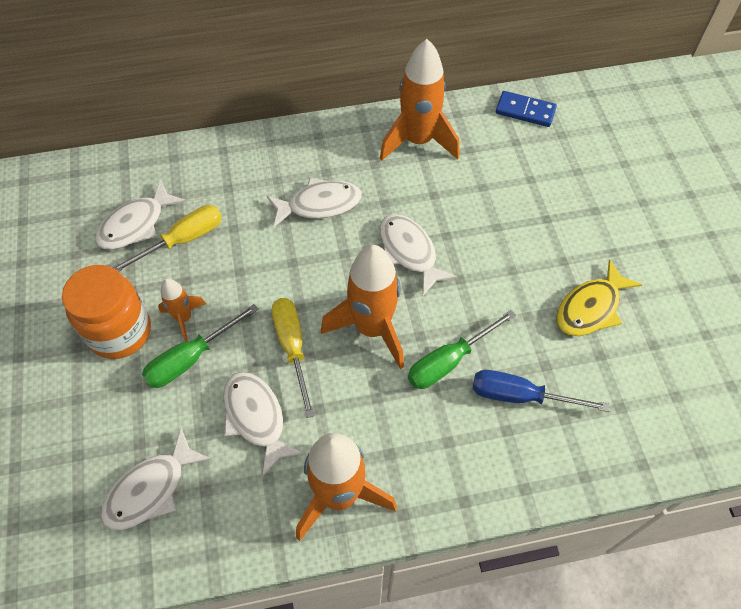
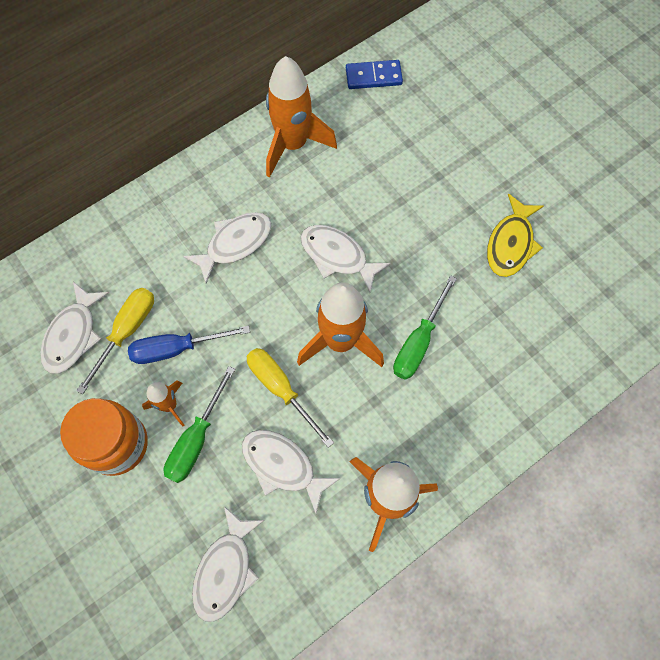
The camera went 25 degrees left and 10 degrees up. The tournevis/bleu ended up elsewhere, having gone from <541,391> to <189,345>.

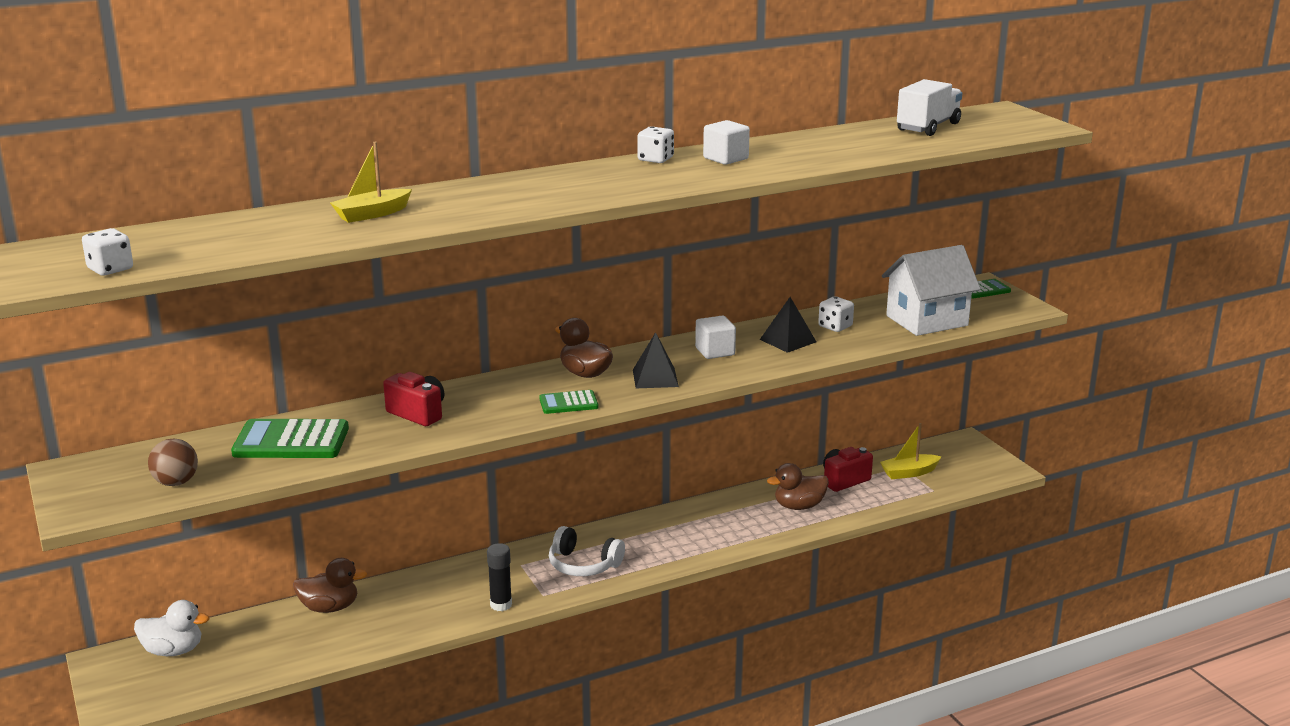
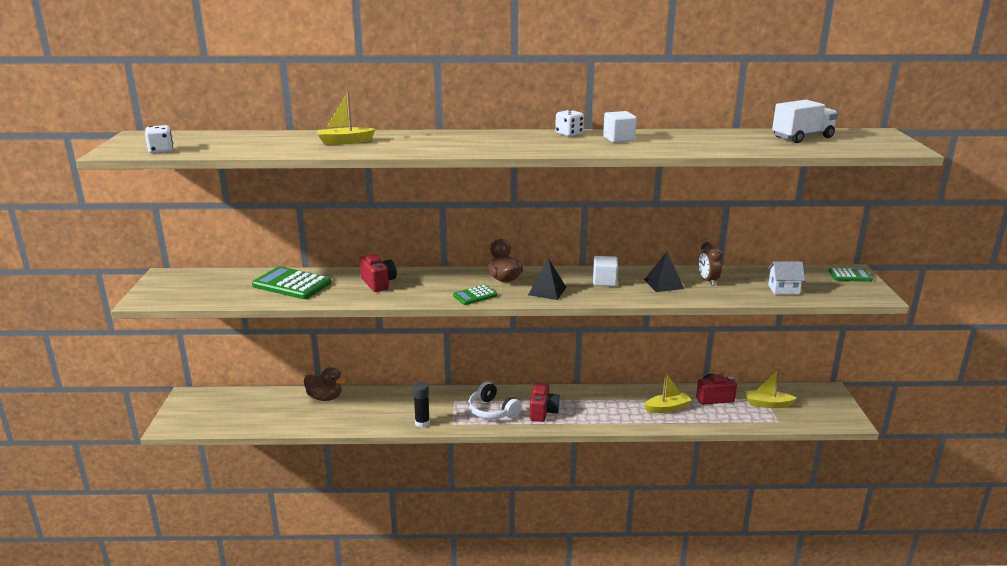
The camera went 25 degrees right and 0 degrees up. The calculatrice/vert at <569,402> ended up facing another way, 45 degrees counterclockwise from before. The second view gained the appareil photo/rouge at <545,402>. Where the canard/marron stood at <798,486>, the bateau/jaune came to stand at <668,393>. Where the dé/blanc stood at <836,314>, the réveil/marron came to stand at <711,264>. The size of the maison/blanc at <931,290> changed by a factor of 0.52. The second view lost the canard/blanc at <172,628>. The second view lost the balle/marron at <173,462>.

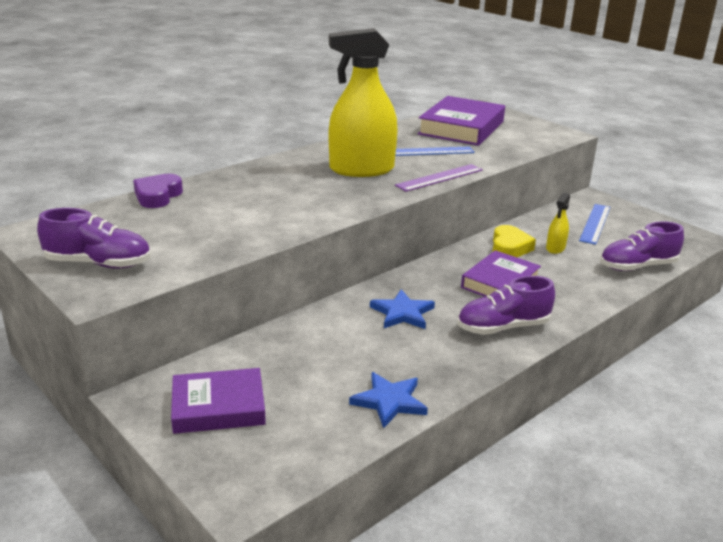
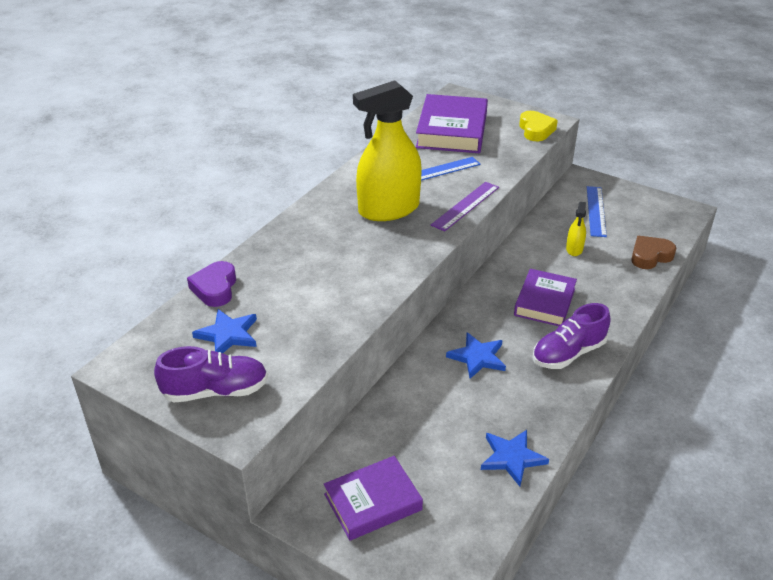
The camera went 15 degrees left and 10 degrees up. The second view gained the étoile/bleu at <224,331>. The cœur/jaune ended up elsewhere, having gone from <514,241> to <538,126>. Where the chaussure/violet stood at <642,246>, the cœur/marron came to stand at <654,252>.

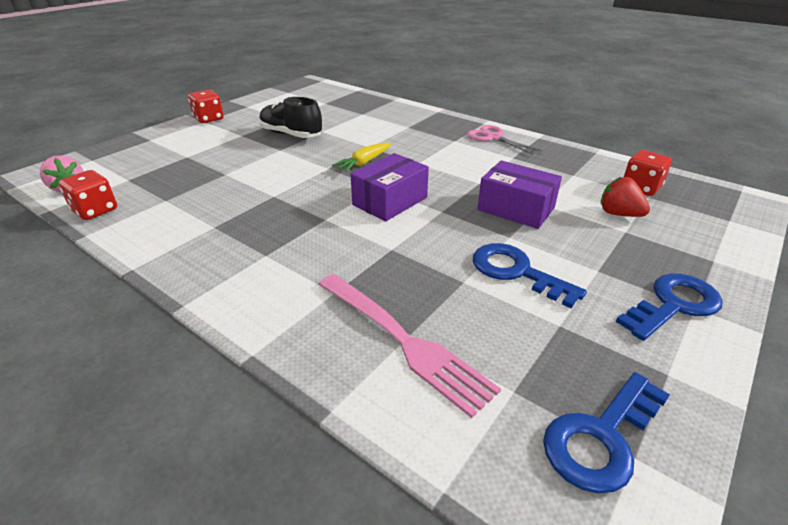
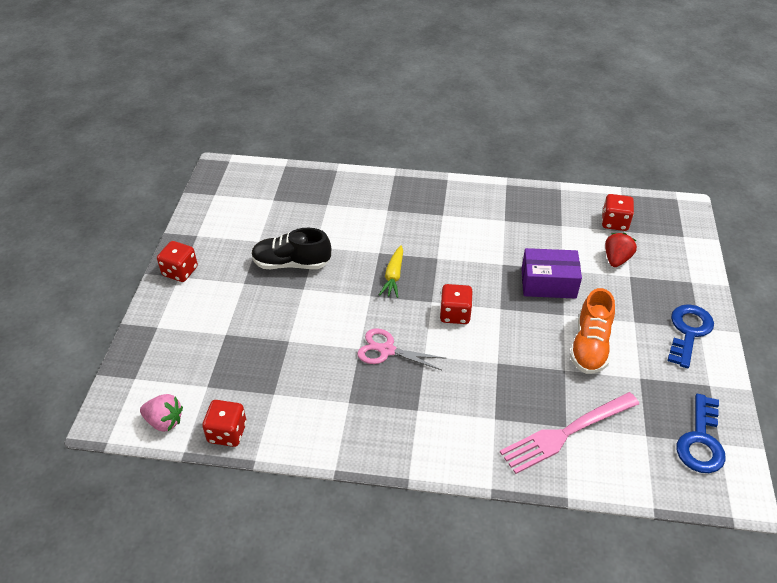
The camera went 30 degrees left and 10 degrees up. The ciseaux/rose ended up elsewhere, having gone from <504,140> to <402,349>. Where the boîte/violet stood at <389,187>, the dé/rouge came to stand at <456,304>. The fourchette/rose at <410,346> ended up facing another way, 135 degrees clockwise from before. Where the clé/bleu stood at <530,275>, the chaussure/orange came to stand at <592,331>. The fraise/rouge at <625,197> ended up facing another way, 105 degrees clockwise from before.

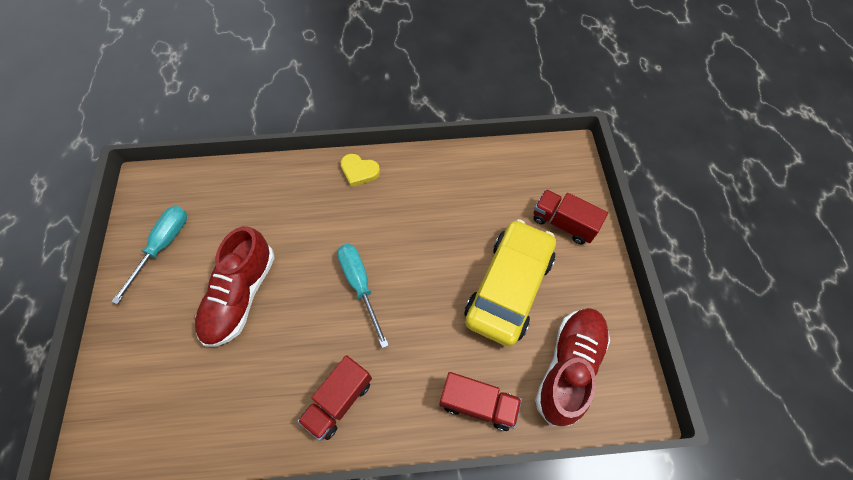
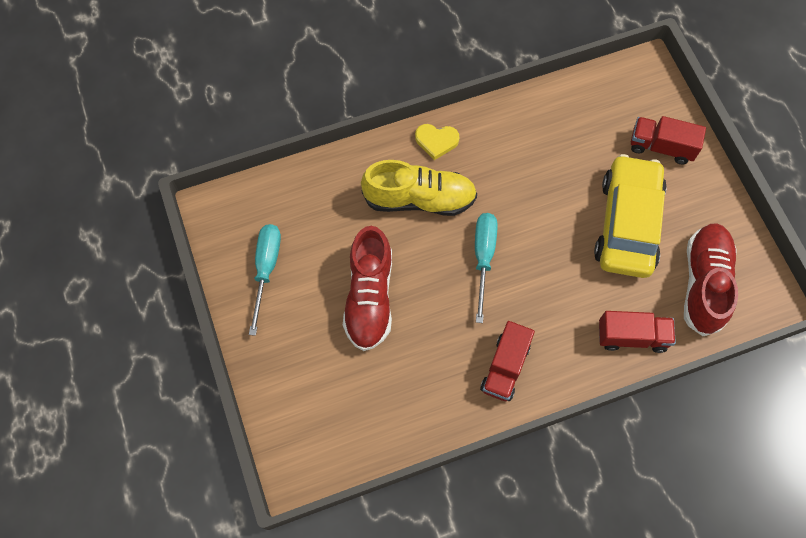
The camera went 15 degrees left and 5 degrees up. The second view gained the chaussure/jaune at <419,188>. The tournevis/turquoise at <363,296> ended up facing another way, 45 degrees clockwise from before.

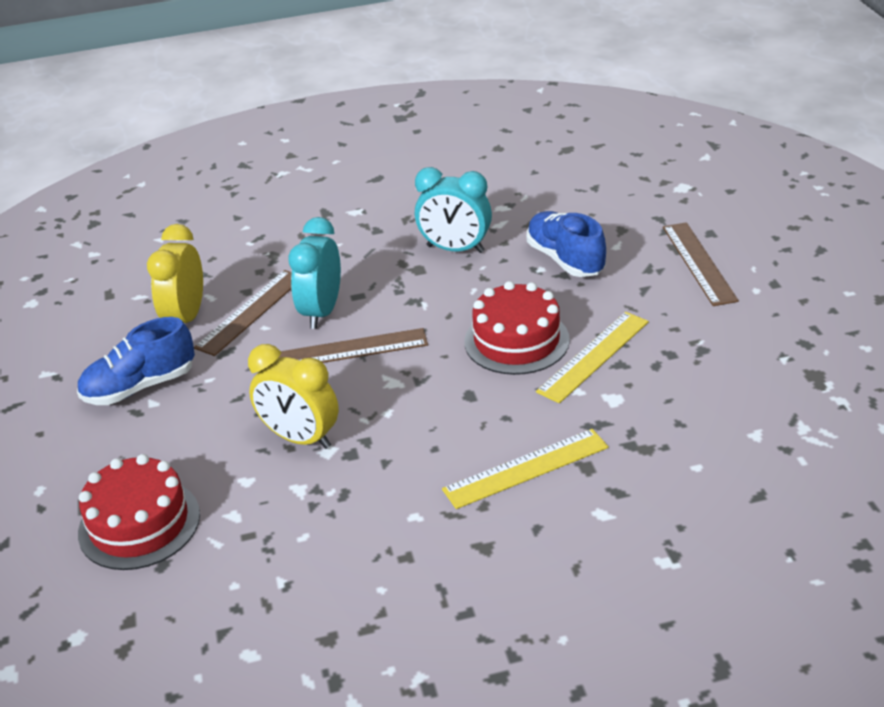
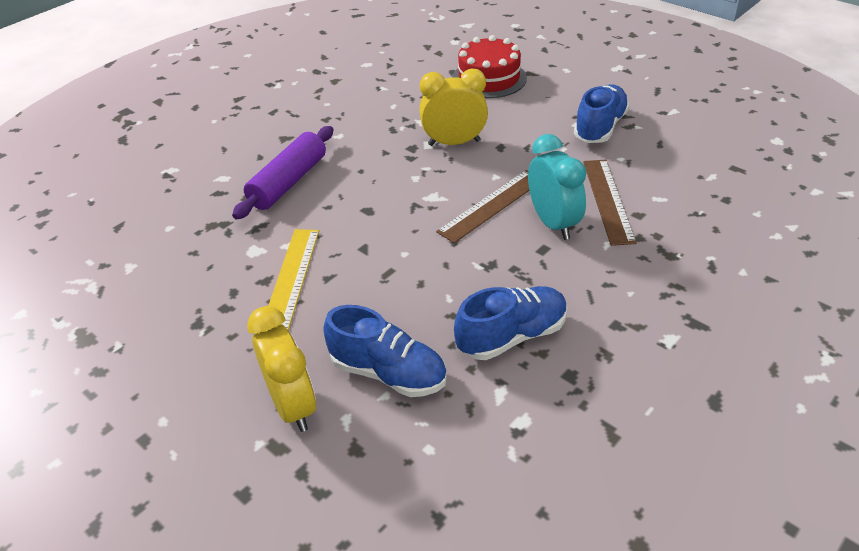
The camera went 145 degrees right and 5 degrees up. Where the règle/jaune stood at <525,469>, the rouleau à pâtisserie/violet came to stand at <283,173>. The réveil/jaune ended up elsewhere, having gone from <175,273> to <281,369>. Where the réveil/turquoise stood at <453,210>, the chaussure/bleu came to stand at <511,323>. The second view lost the gâteau/rouge at <517,328>. The second view lost the règle/marron at <701,264>.

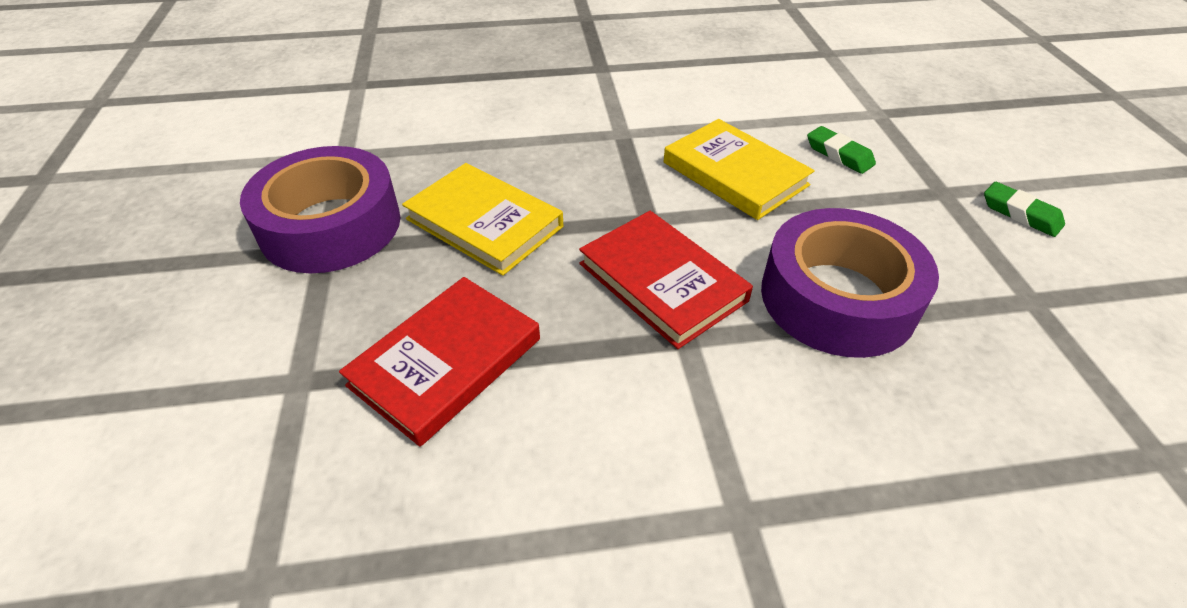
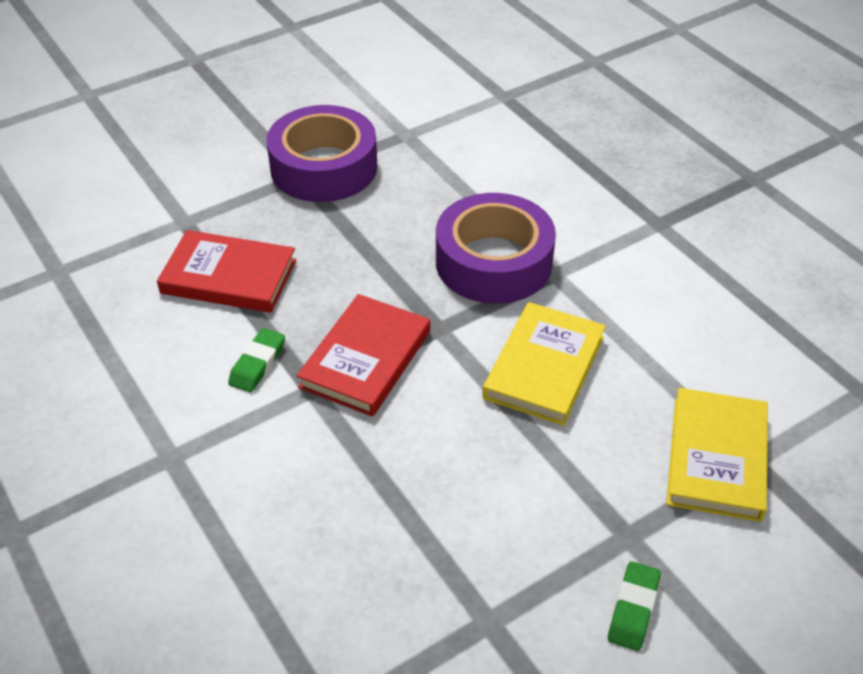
The camera went 65 degrees right and 0 degrees up. The gomme/vert ended up elsewhere, having gone from <841,150> to <256,360>. The ruban adhésif/violet ended up elsewhere, having gone from <850,283> to <496,248>. The livre/jaune ended up elsewhere, having gone from <482,219> to <717,455>.

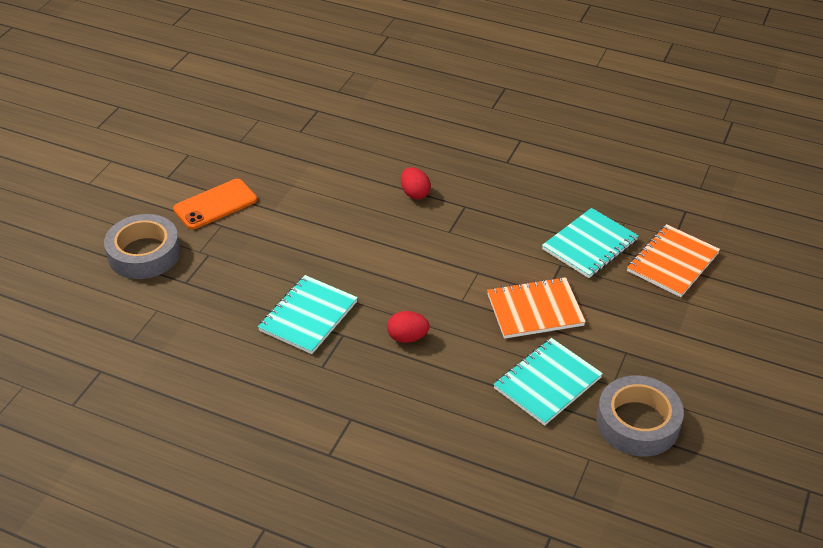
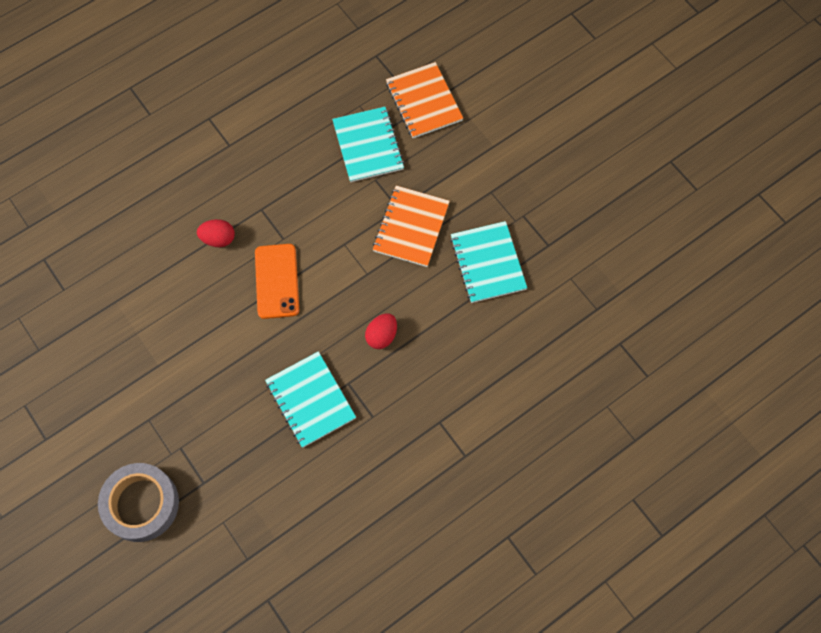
The camera went 60 degrees left and 25 degrees up. The téléphone/orange ended up elsewhere, having gone from <215,204> to <277,281>. The second view lost the ruban adhésif/gris at <640,416>.

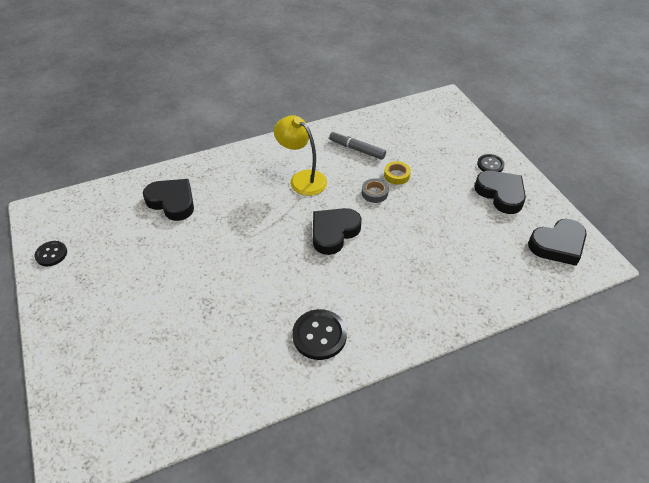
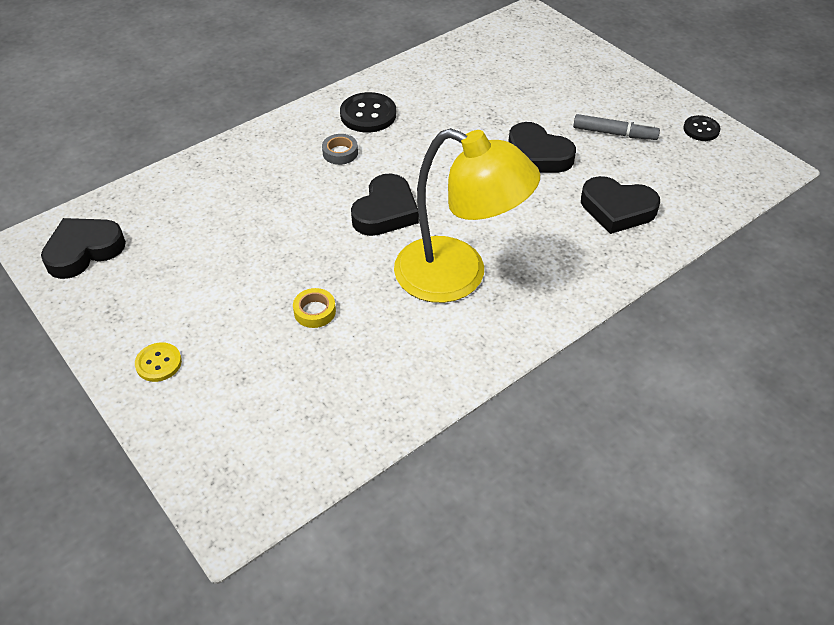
The camera went 165 degrees right and 0 degrees up. What was the bouton/noir at <491,163> turned into the bouton/jaune at <158,362>. The ruban adhésif/gris ended up elsewhere, having gone from <375,190> to <340,149>. The size of the lampe/jaune at <300,155> changed by a factor of 1.60. The cœur/noir ended up elsewhere, having gone from <500,192> to <542,147>. The feutre/gris ended up elsewhere, having gone from <357,145> to <616,127>.

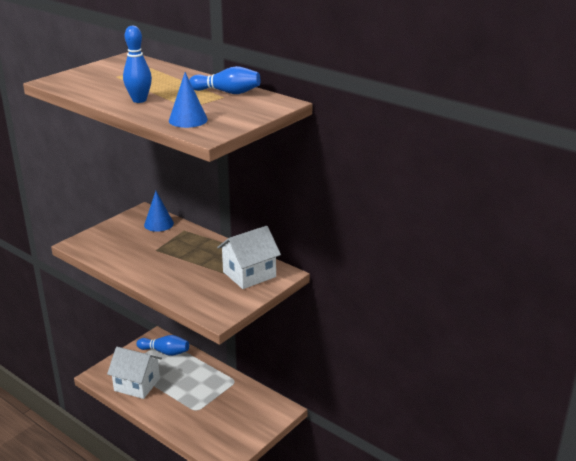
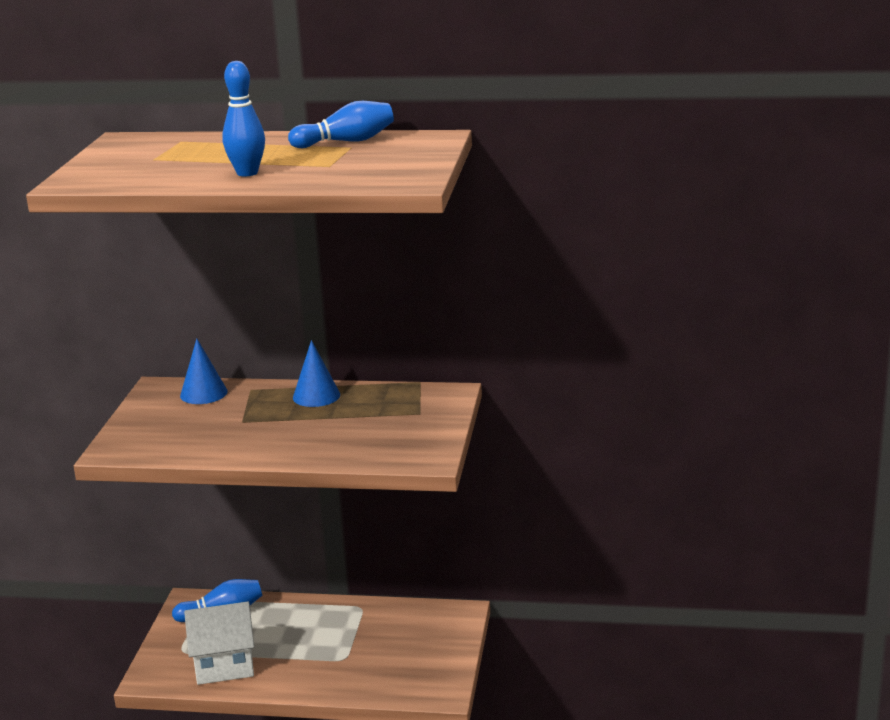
The camera went 30 degrees left and 5 degrees down. The cône/bleu ended up elsewhere, having gone from <188,100> to <316,373>. The second view lost the maison/blanc at <249,257>.

